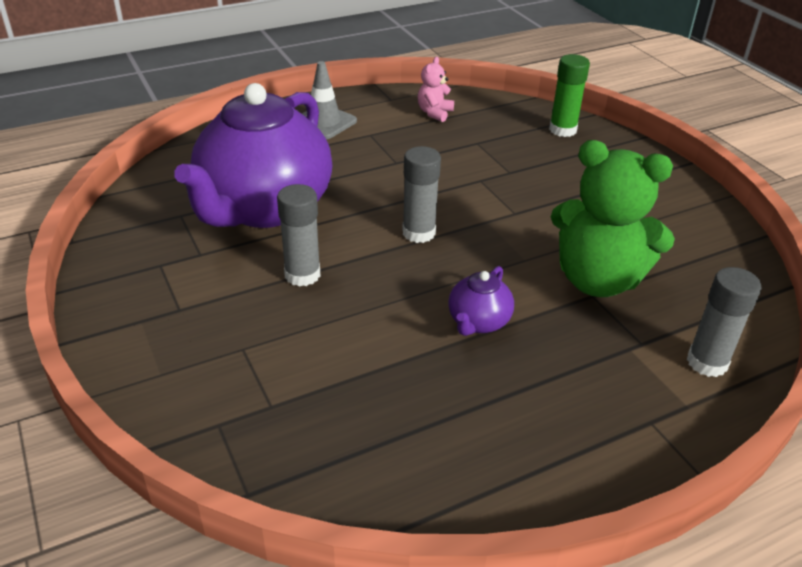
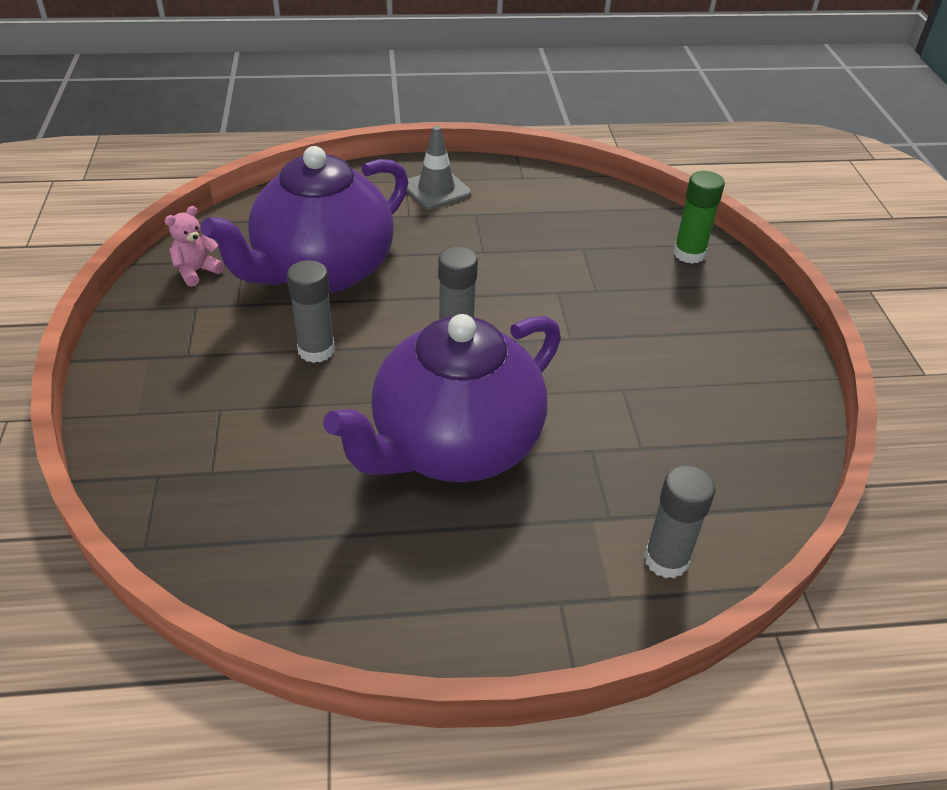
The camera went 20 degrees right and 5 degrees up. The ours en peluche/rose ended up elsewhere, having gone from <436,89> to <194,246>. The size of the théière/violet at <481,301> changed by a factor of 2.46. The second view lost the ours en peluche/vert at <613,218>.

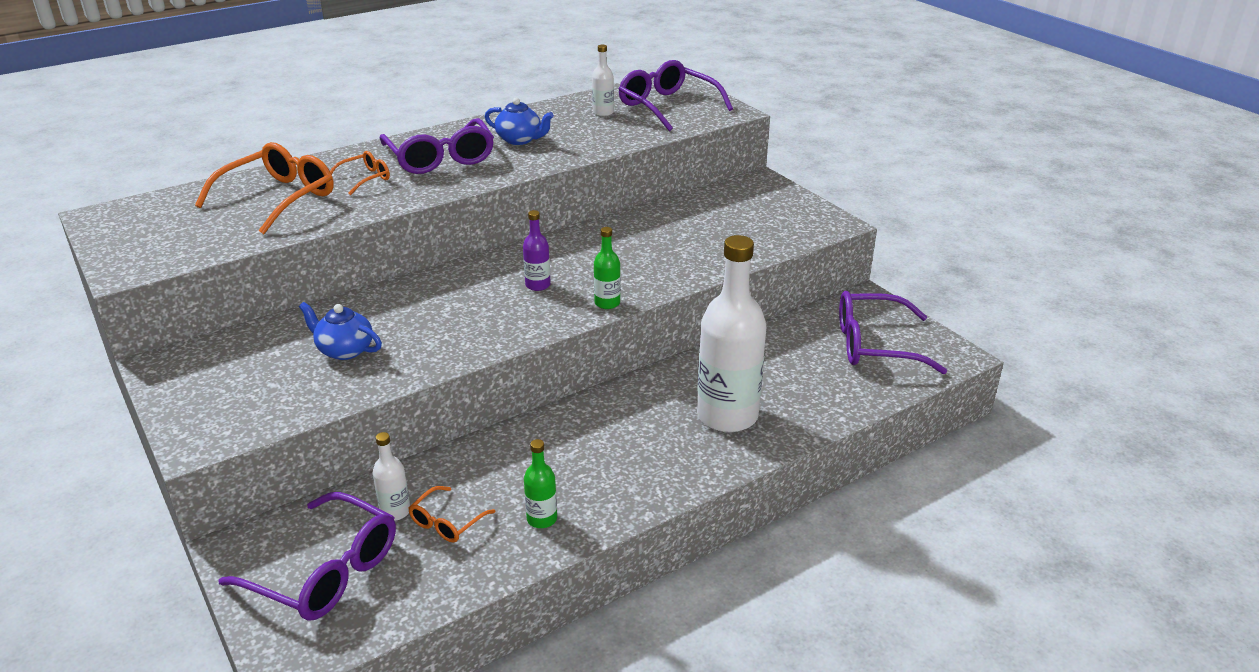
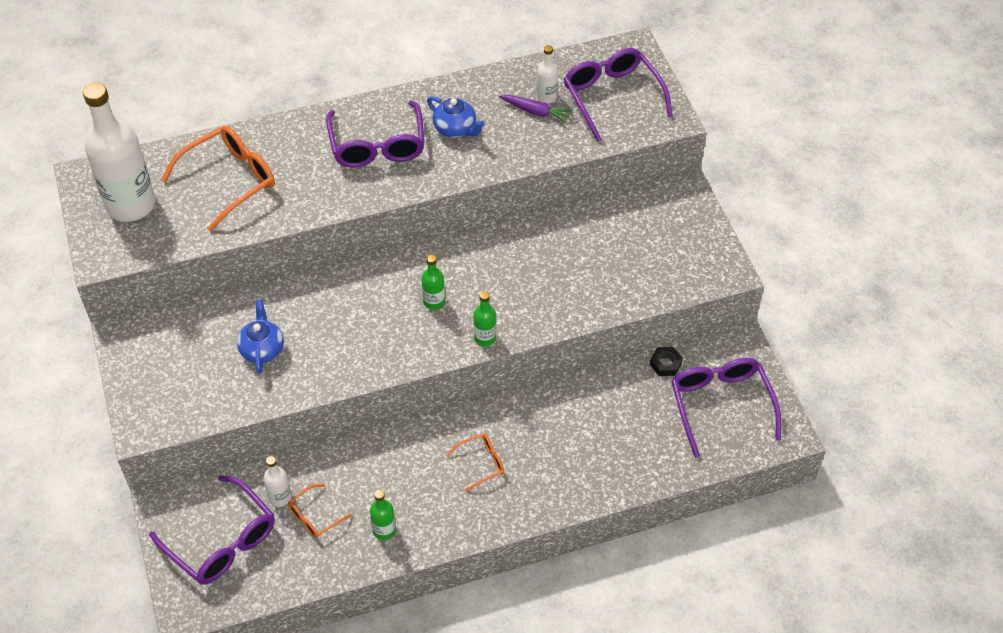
The camera went 15 degrees right and 20 degrees up. The bouteille/blanc ended up elsewhere, having gone from <731,333> to <119,152>. The théière/bleu at <340,331> ended up facing another way, 45 degrees clockwise from before. What was the bouteille/violet at <537,250> turned into the bouteille/vert at <433,282>. The lunettes/orange ended up elsewhere, having gone from <360,173> to <475,463>. The second view gained the carotte/violet at <535,109>. The second view gained the écrou/noir at <666,361>. The lunettes/violet at <893,332> ended up facing another way, 60 degrees clockwise from before.

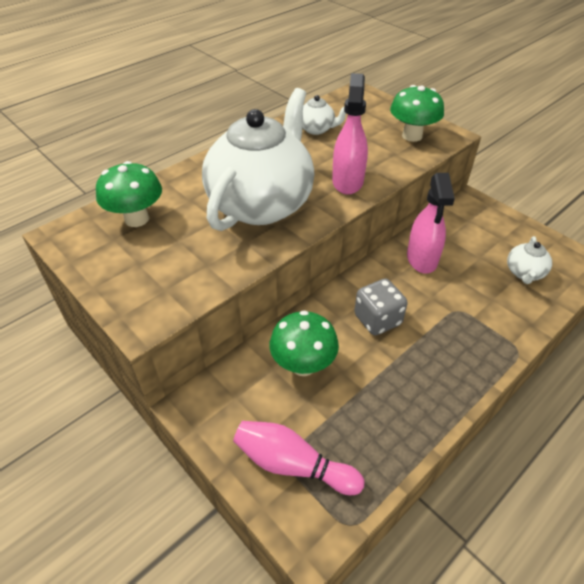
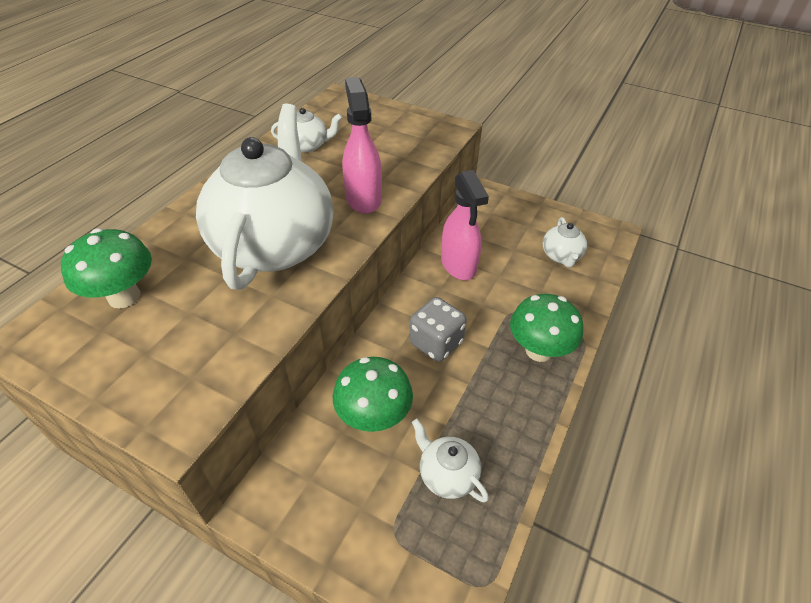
The camera went 20 degrees left and 0 degrees up. The second view gained the théière/blanc at <450,460>. The champignon/vert ended up elsewhere, having gone from <417,113> to <546,328>. The second view lost the quille/rose at <299,458>.

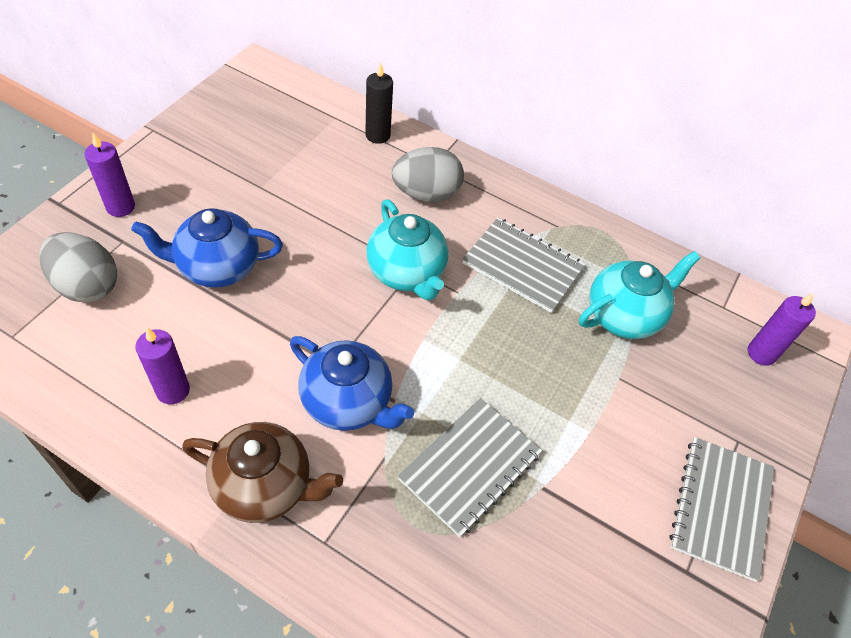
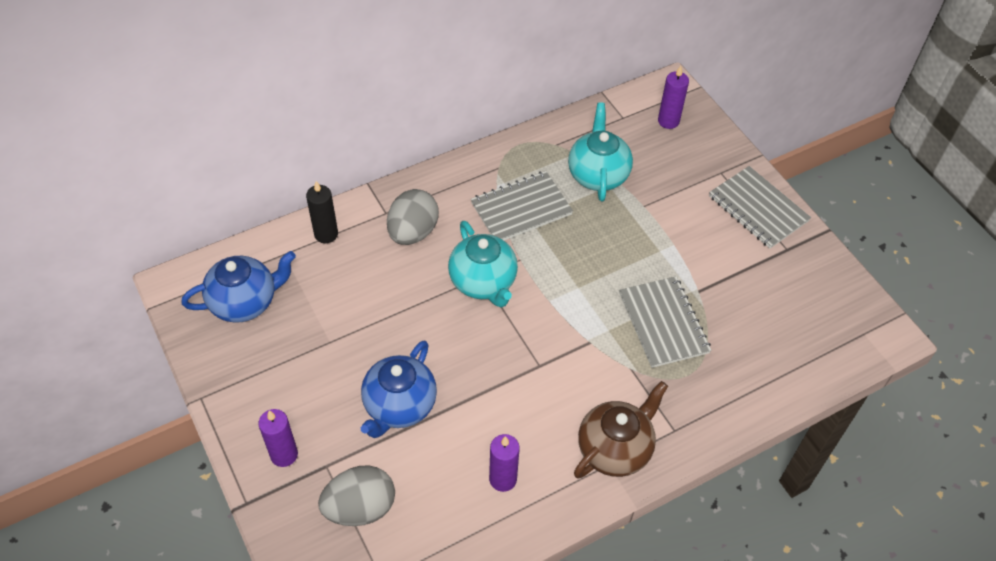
The camera went 55 degrees left and 0 degrees up. The théière/bleu ended up elsewhere, having gone from <352,383> to <238,287>. The théière/turquoise at <407,250> ended up facing another way, 60 degrees clockwise from before.

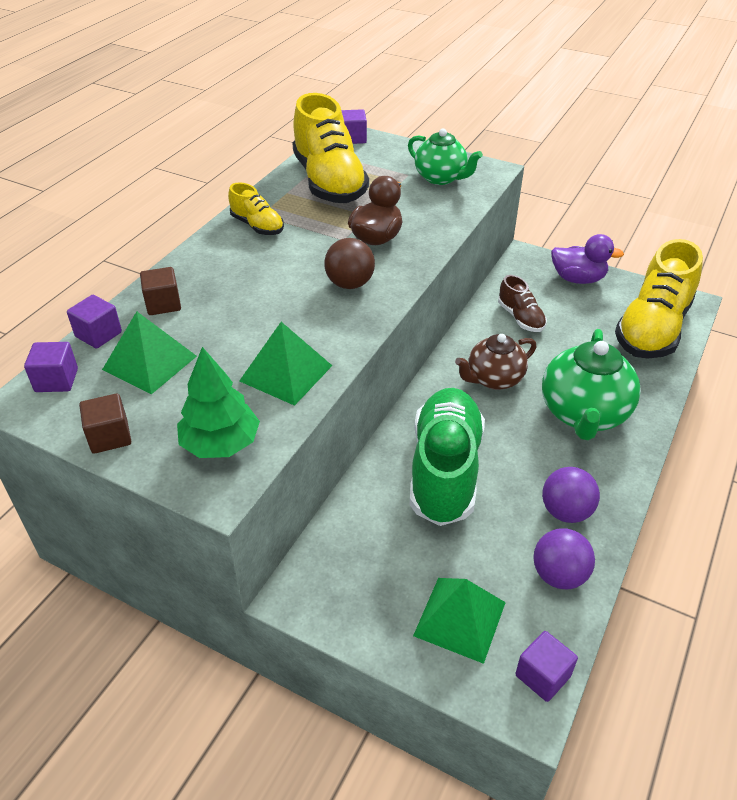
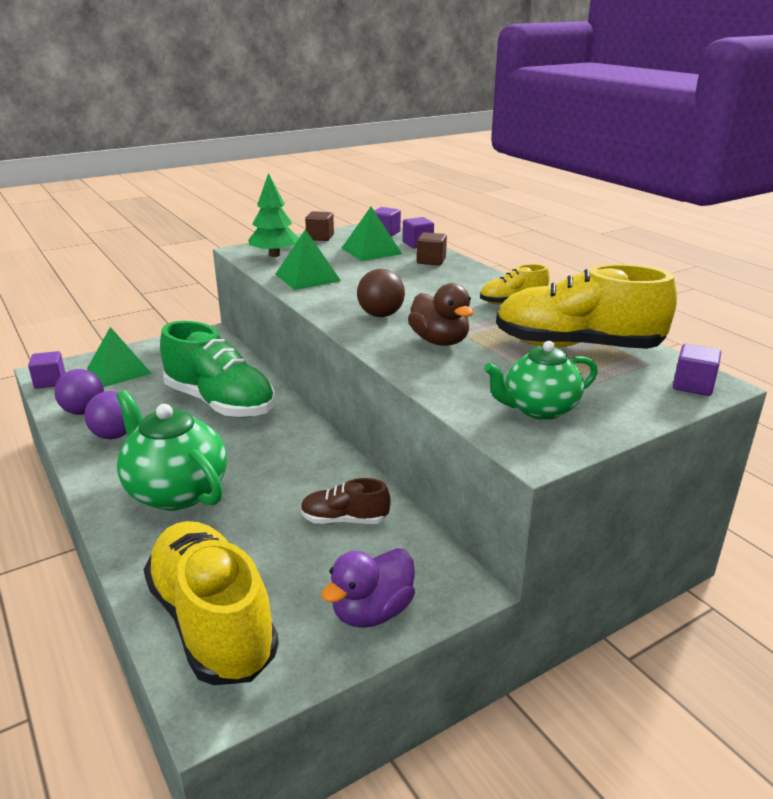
The camera went 120 degrees right and 15 degrees down. The second view lost the théière/marron at <495,362>.

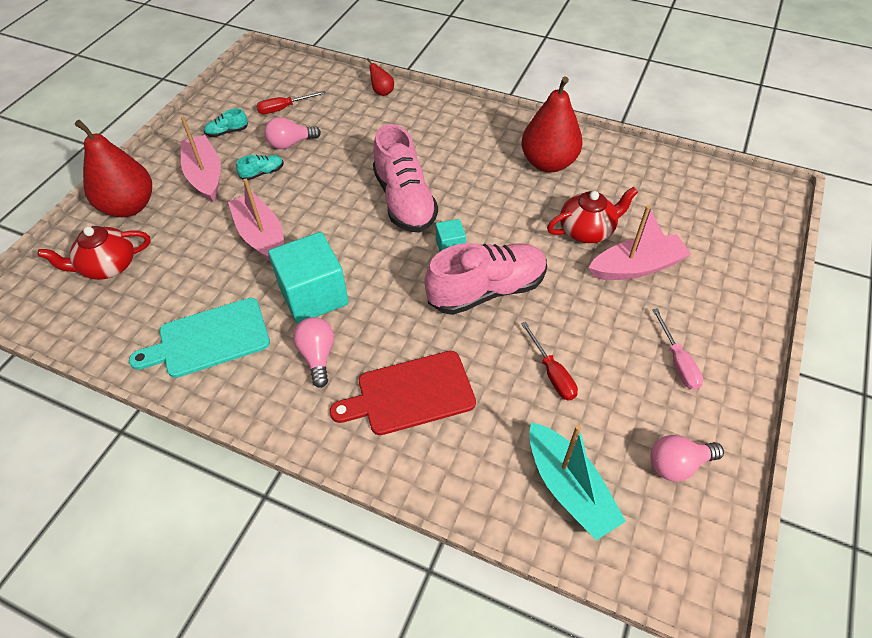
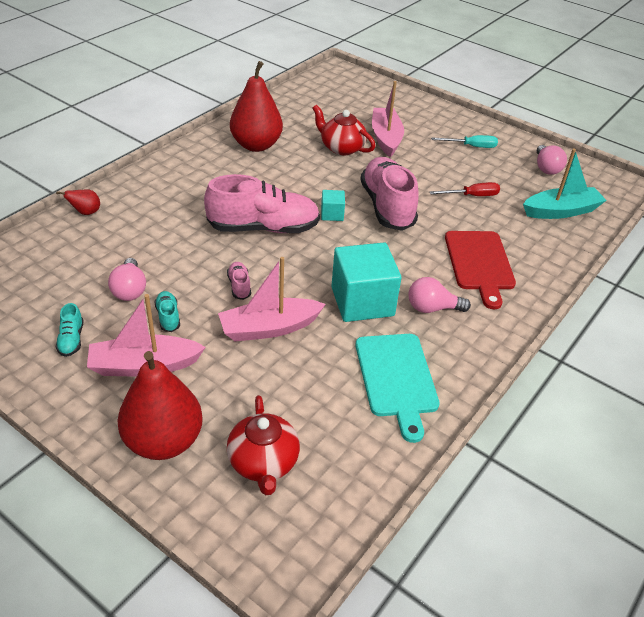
The camera went 80 degrees left and 10 degrees down. The second view gained the chaussure/rose at <239,281>. The théière/rouge at <592,215> ended up facing another way, 45 degrees counterclockwise from before. What was the tournevis/rose at <677,349> turned into the tournevis/turquoise at <464,141>. The second view lost the tournevis/rouge at <291,102>.

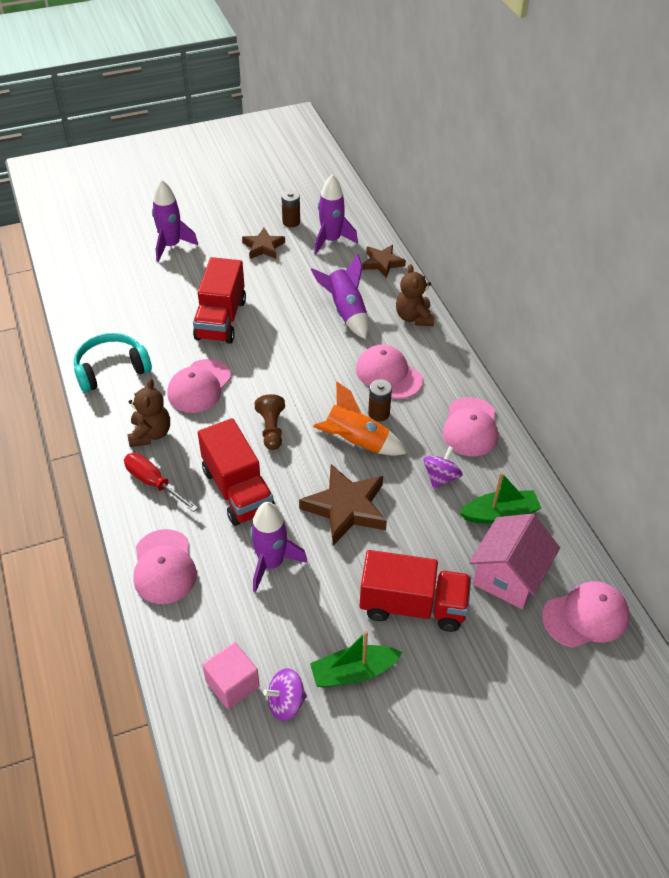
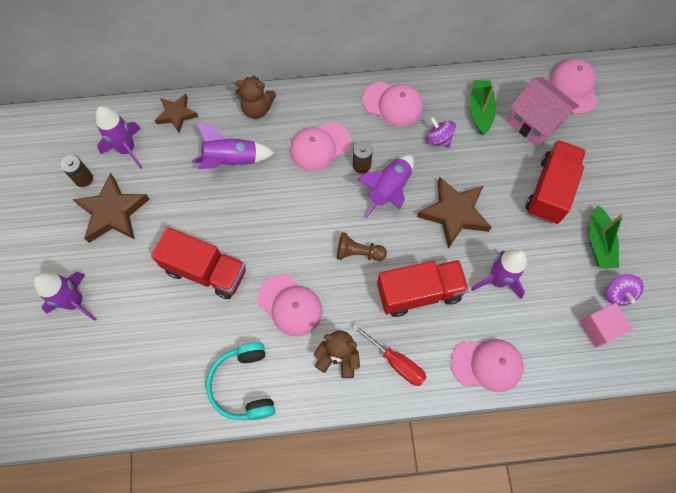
The camera went 75 degrees left and 20 degrees up. The size of the étoile/marron at <263,243> changed by a factor of 1.62. The tournevis/rouge at <161,482> ended up facing another way, 105 degrees counterclockwise from before. What was the fusée/orange at <360,418> turned into the fusée/violet at <385,187>.

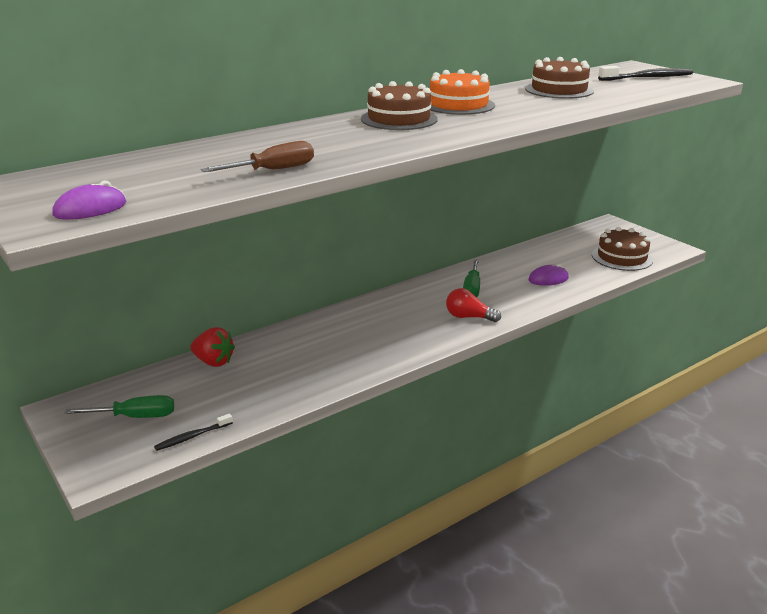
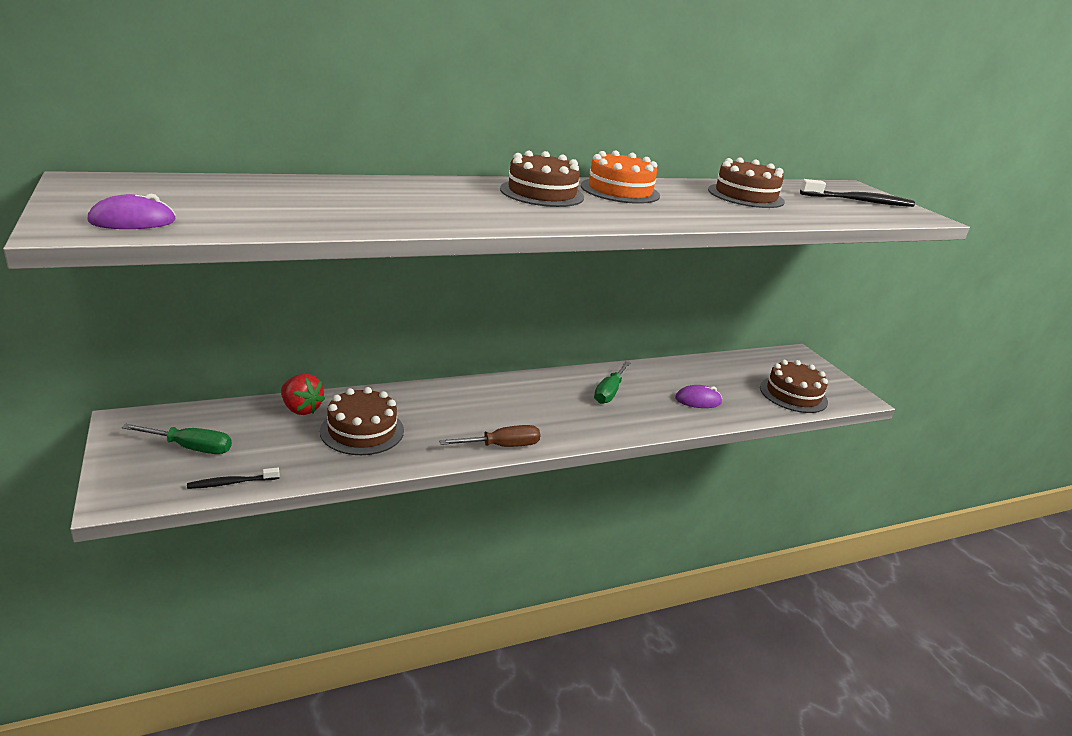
The camera went 10 degrees right and 0 degrees up. The second view gained the gâteau/marron at <362,421>. The tournevis/marron ended up elsewhere, having gone from <257,156> to <489,436>. The second view lost the ampoule/rouge at <473,305>.

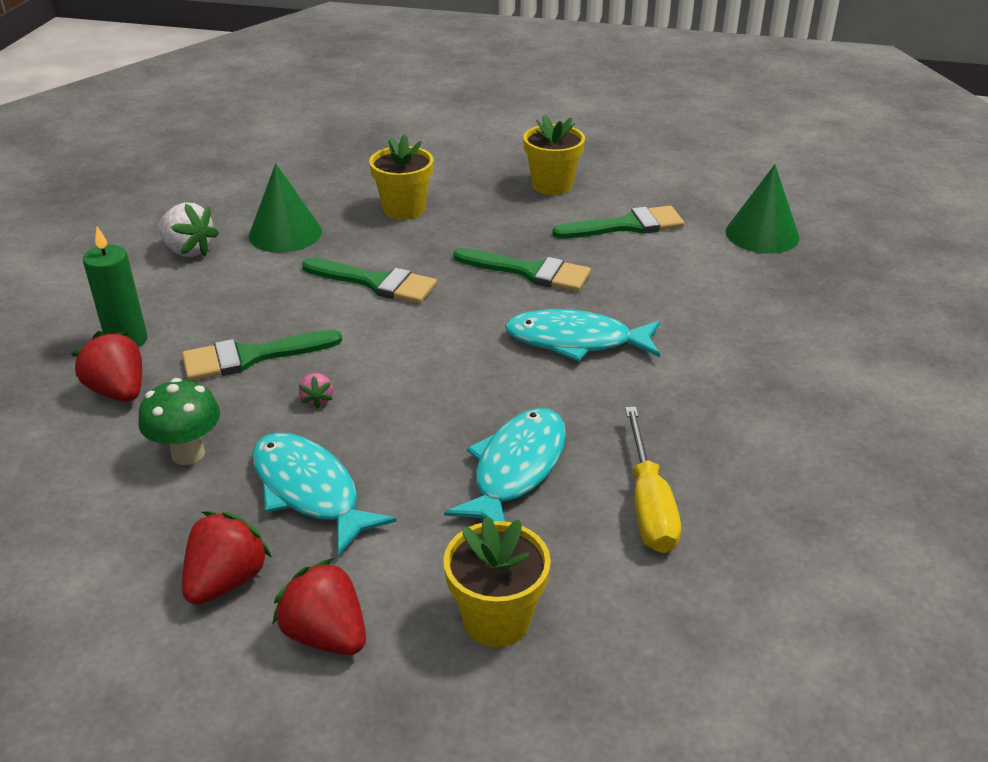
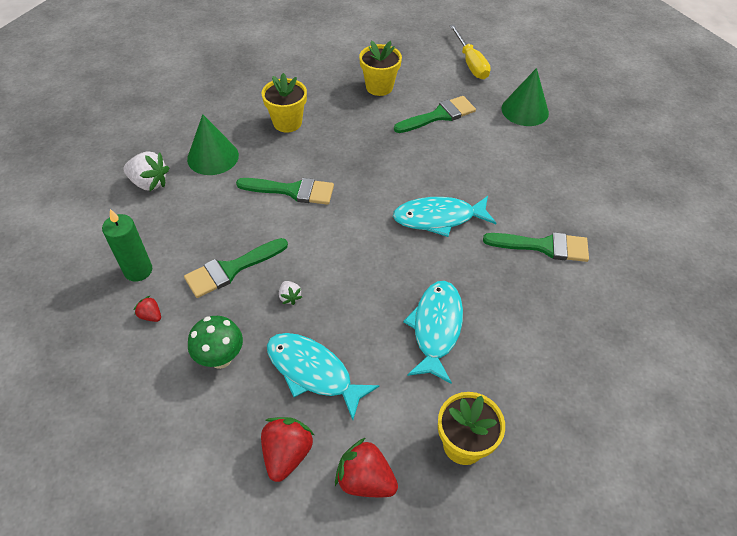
The camera went 15 degrees left and 15 degrees up. The size of the fraise/rouge at <106,366> changed by a factor of 0.52. What was the fraise/rose at <315,391> turned into the fraise/blanc at <290,293>. The tournevis/jaune ended up elsewhere, having gone from <653,480> to <470,52>. The pinceau/vert ended up elsewhere, having gone from <522,270> to <536,247>.

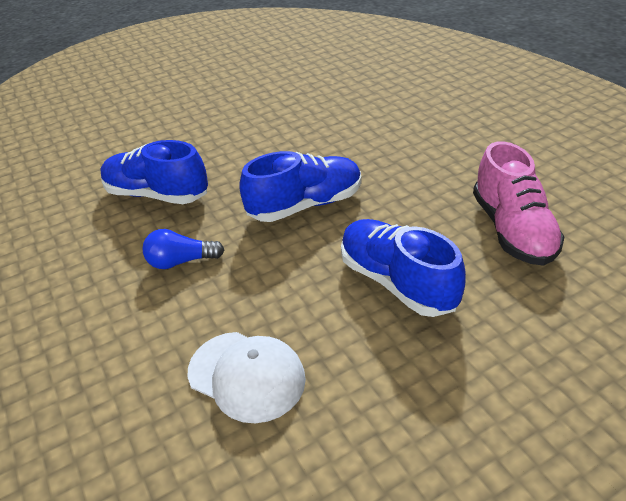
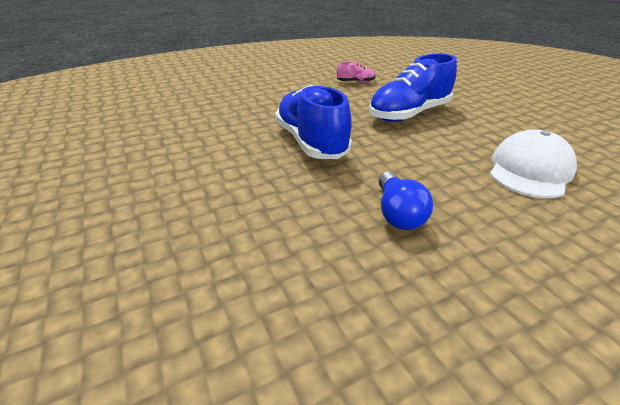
The camera went 90 degrees left and 5 degrees down. The size of the chaussure/rose at <519,203> changed by a factor of 0.46. The second view lost the chaussure/bleu at <154,172>.

